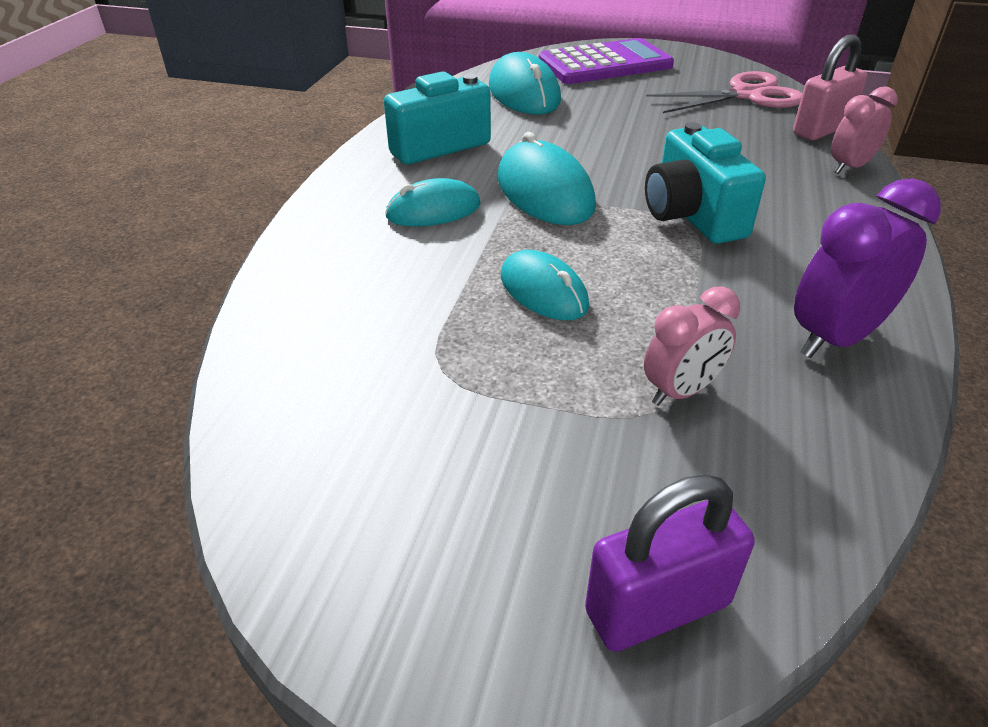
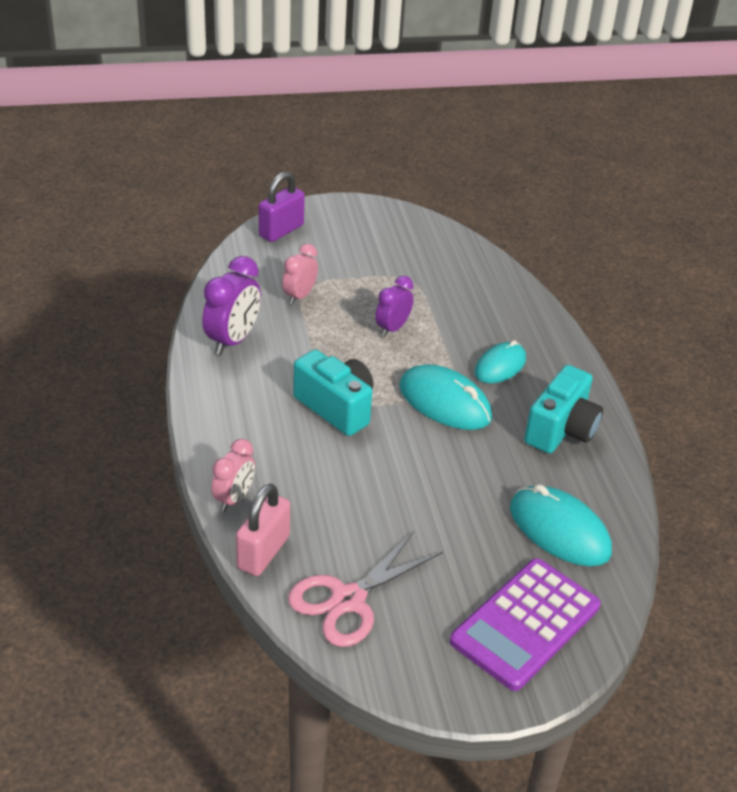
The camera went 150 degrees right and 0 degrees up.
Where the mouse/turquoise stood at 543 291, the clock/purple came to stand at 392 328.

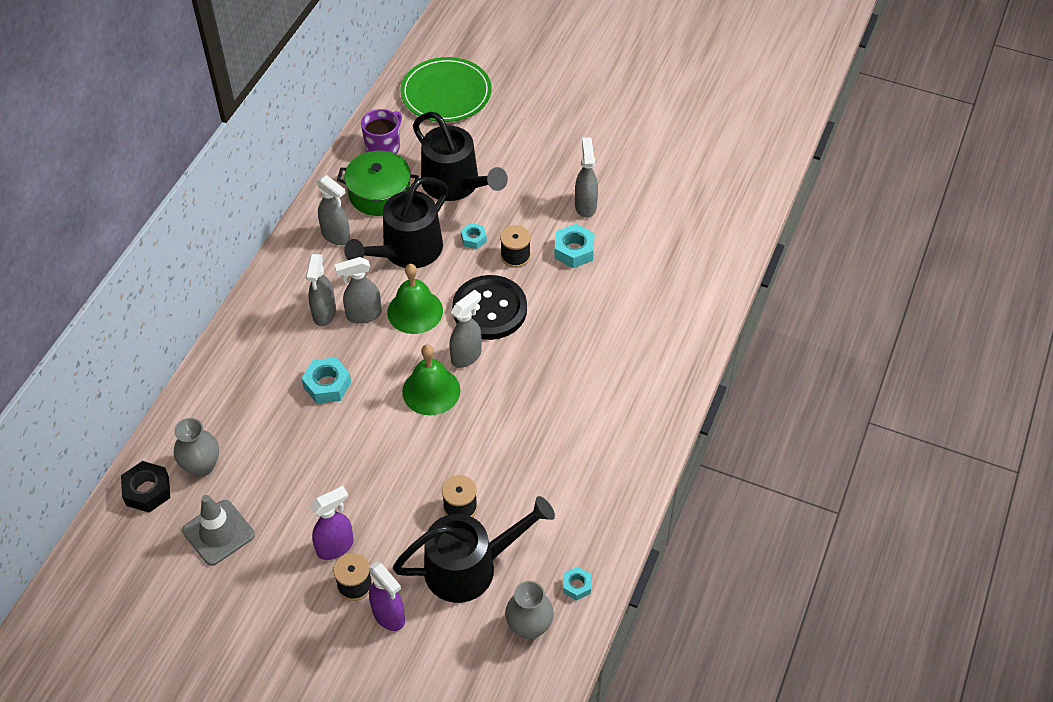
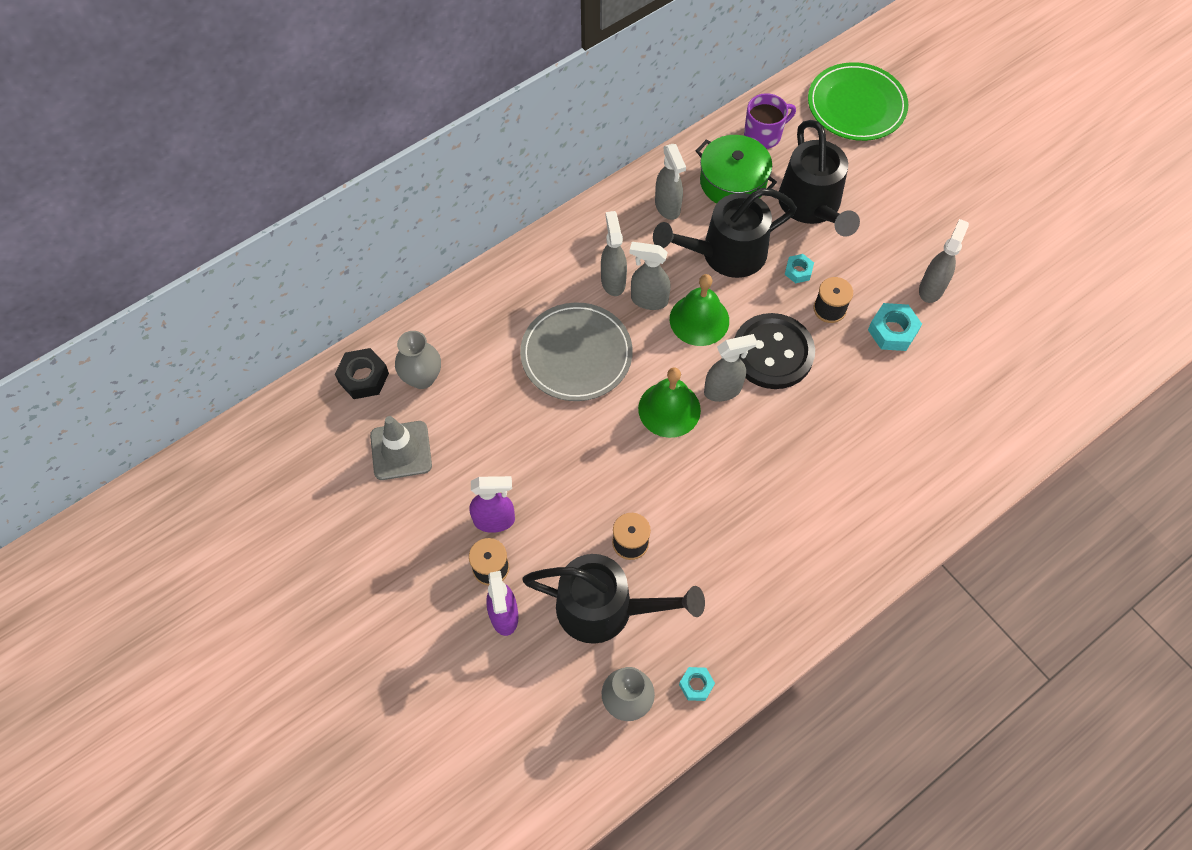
The camera went 30 degrees right and 10 degrees up.
Where the nut/turquoise stood at 327 385, the plate/grey came to stand at 576 354.
The spray bottle/grey at 324 314 ended up facing another way, 135 degrees clockwise from before.

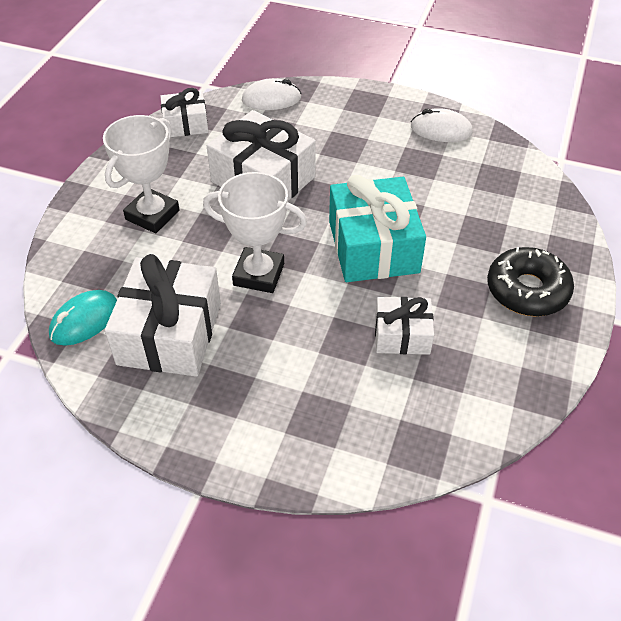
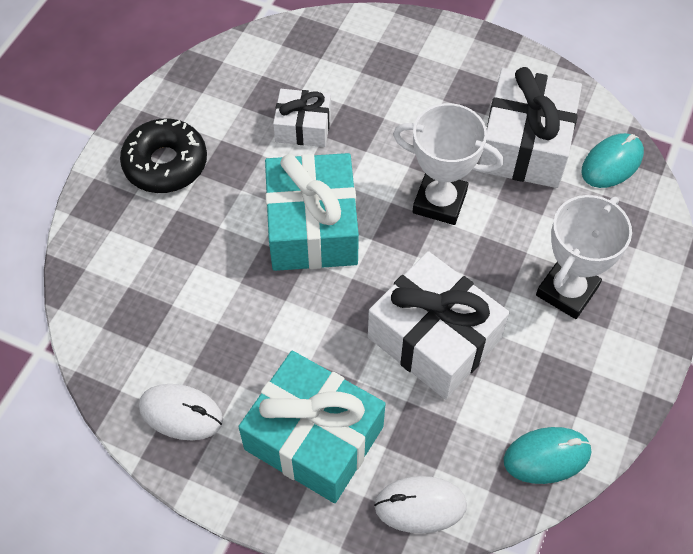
The camera went 175 degrees left and 10 degrees up.
The second view gained the gift/turquoise at 314 438.
Where the gift/white stood at 185 124, the mouse/turquoise came to stand at 547 456.

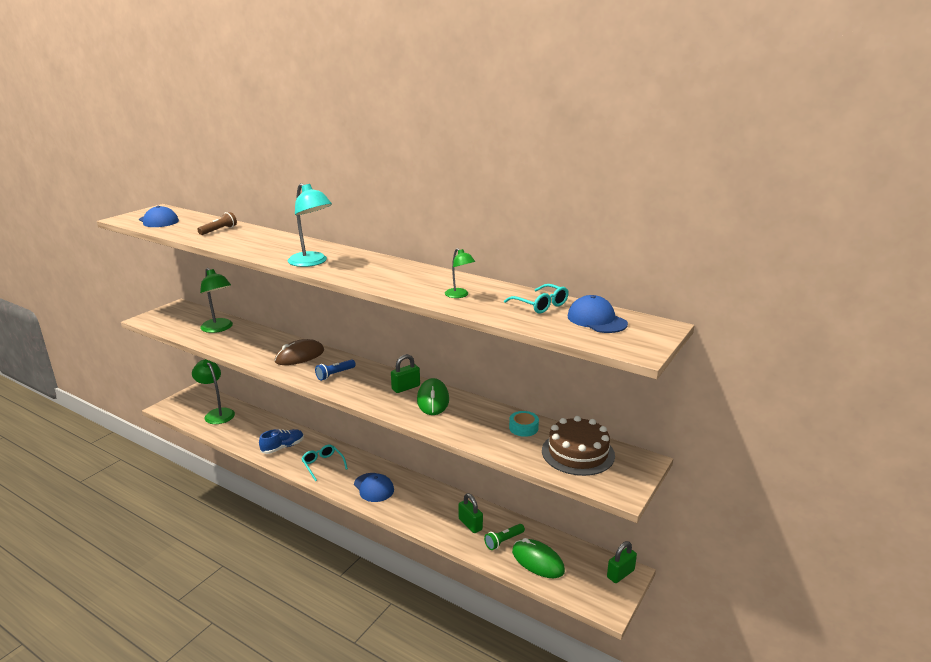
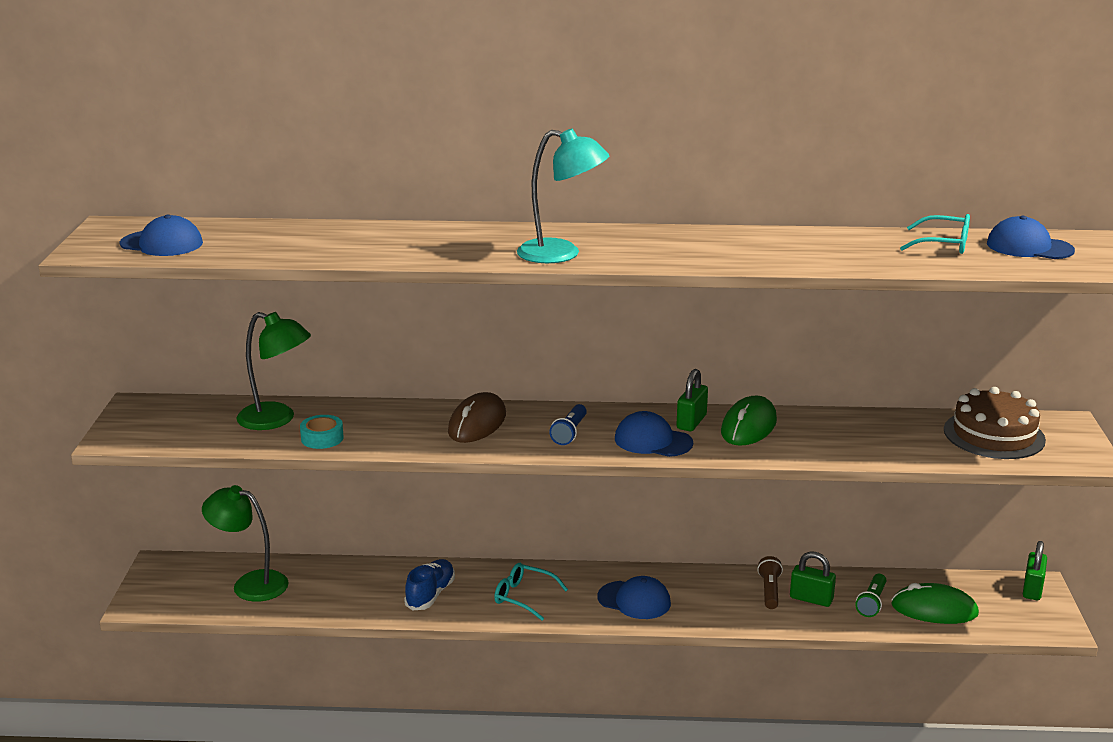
The camera went 30 degrees left and 0 degrees up.
The tape/turquoise ended up elsewhere, having gone from 523 428 to 322 438.
The second view gained the cap/blue at 653 441.
The mouse/green at 433 400 ended up facing another way, 60 degrees clockwise from before.
The flashlight/brown ended up elsewhere, having gone from 219 230 to 769 591.
The second view lost the lamp/green at 459 295.

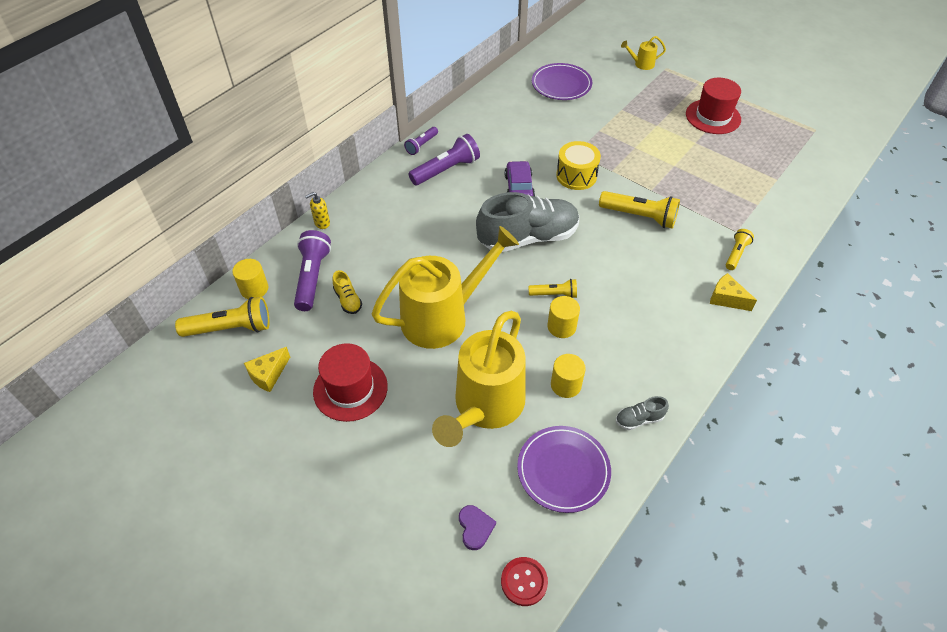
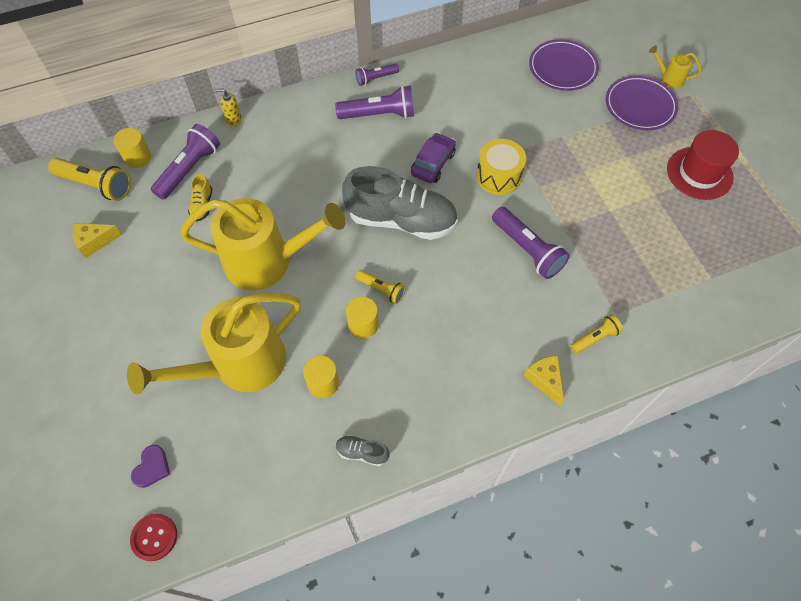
The camera went 30 degrees right and 10 degrees up.
What was the flashlight/yellow at 639 216 turned into the flashlight/purple at 527 249.
The plate/purple ended up elsewhere, having gone from 563 470 to 640 105.
The second view lost the hat/red at 350 389.

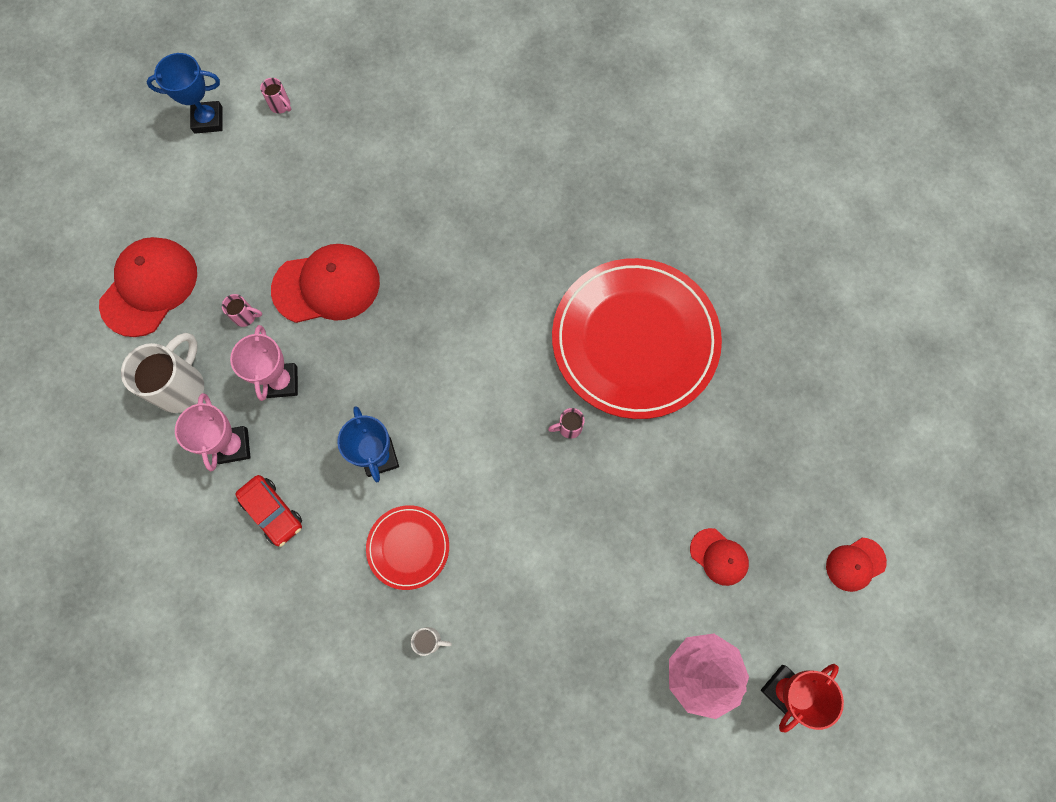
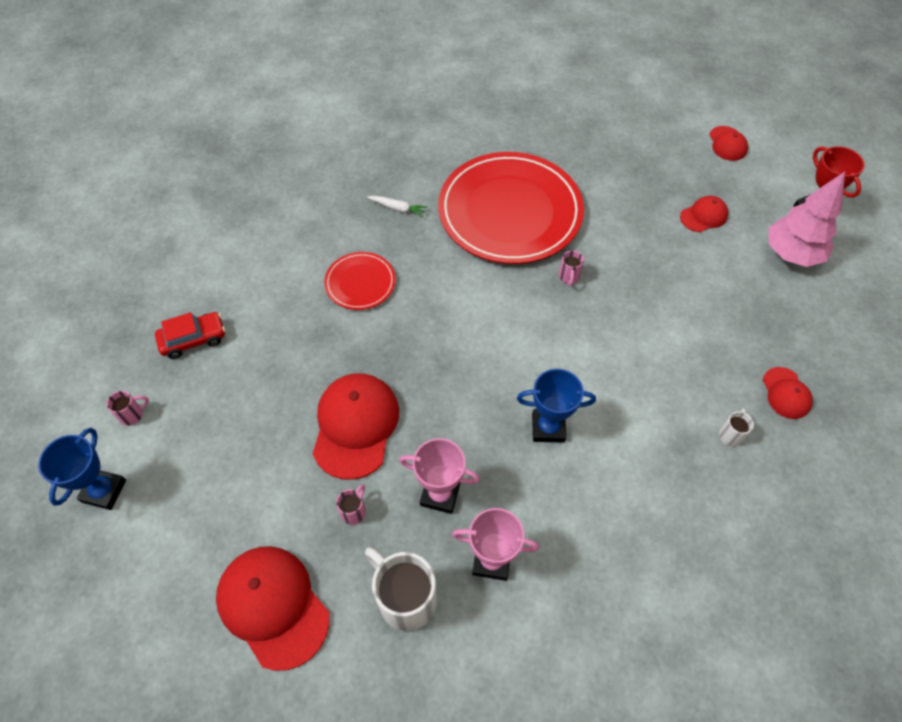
The camera went 70 degrees left and 15 degrees down.
The car/red ended up elsewhere, having gone from 273 512 to 193 339.
The plate/red ended up elsewhere, having gone from 408 547 to 360 283.
The second view gained the carrot/white at 398 208.
The second view gained the cap/red at 786 393.

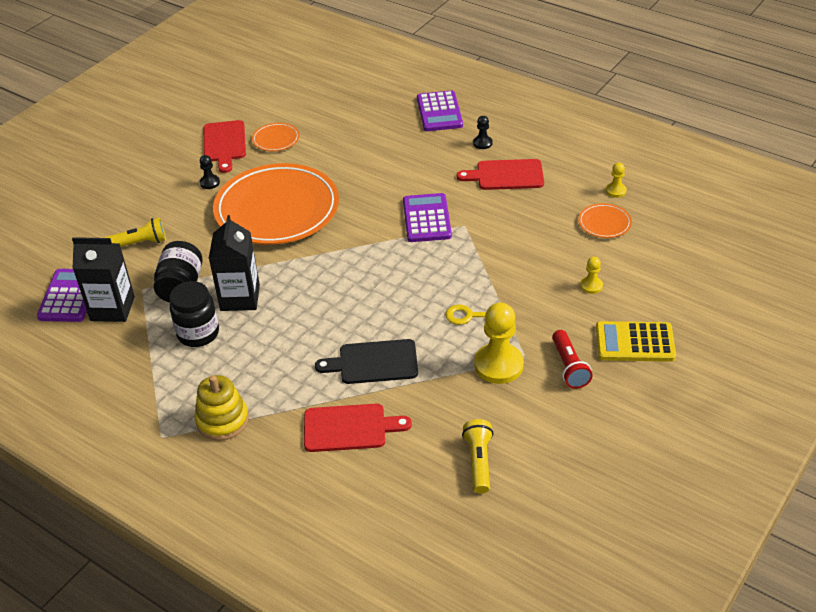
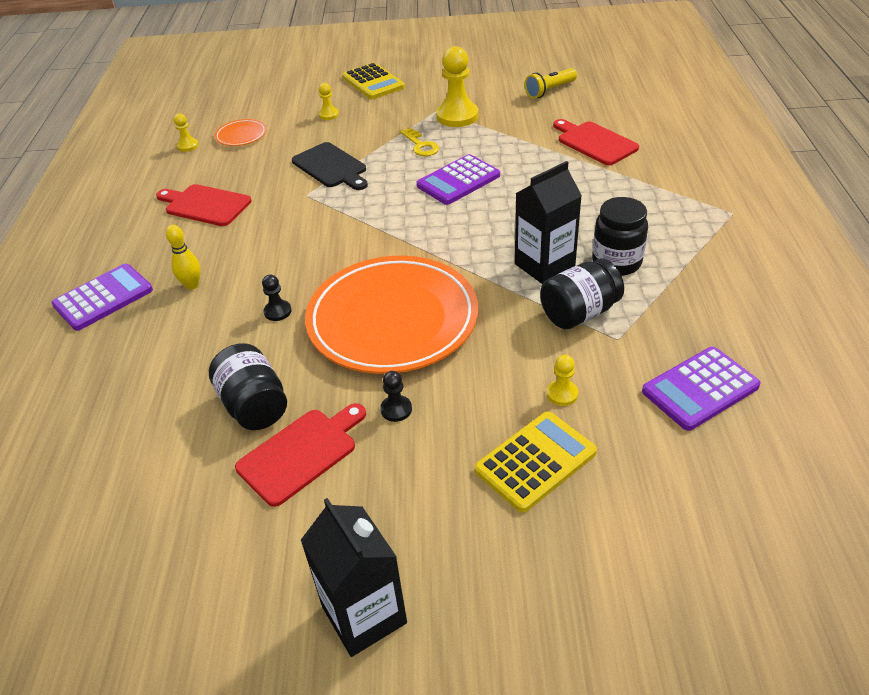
The camera went 125 degrees left and 0 degrees up.
The cutting board/red at 506 175 ended up facing another way, 150 degrees clockwise from before.
The second view gained the bowling pin/yellow at 192 285.
Where the plate/orange stood at 276 139, the jar/black came to stand at 254 405.
The pawn/black ended up elsewhere, having gone from 482 143 to 277 311.
The cutting board/black ended up elsewhere, having gone from 374 362 to 331 167.
The carton/black ended up elsewhere, having gone from 112 308 to 364 615.
The calculator/purple ended up elsewhere, having gone from 426 218 to 458 181.
The second view gained the calculator/yellow at 535 461.
Where the flashlight/yellow stood at 139 243, the pawn/yellow came to stand at 562 394.
The second view lost the stacking toy/yellow at 222 420.
The second view lost the flashlight/red at 569 367.

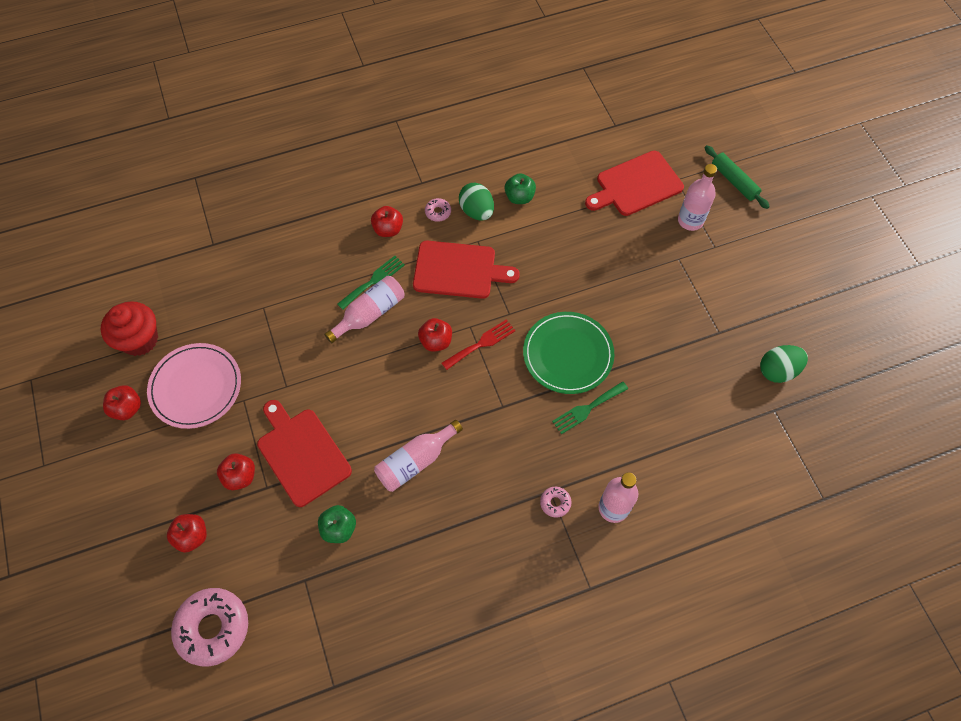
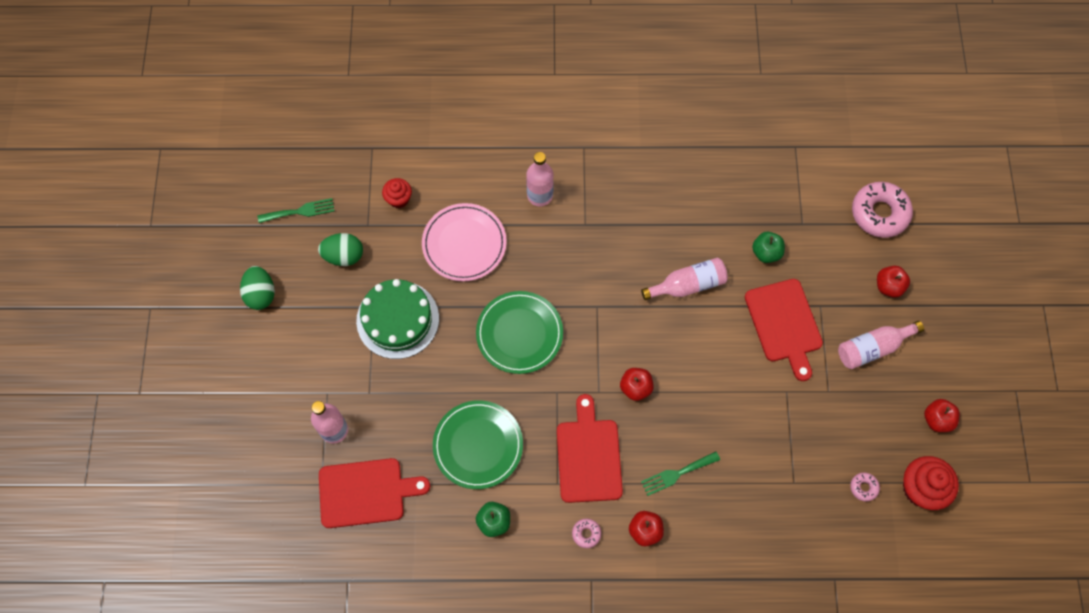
The camera went 160 degrees left and 5 degrees up.
The egg/green ended up elsewhere, having gone from 476 211 to 261 294.
The fork/green ended up elsewhere, having gone from 587 408 to 300 211.
The second view gained the cake/green at 397 319.
The second view gained the cupcake/red at 399 199.
The plate/pink ended up elsewhere, having gone from 196 387 to 464 244.
The second view gained the plate/green at 478 445.
The cutting board/red at 458 270 ended up facing another way, 60 degrees clockwise from before.
The bottle/pink ended up elsewhere, having gone from 370 314 to 873 348.
The donut/pink ended up elsewhere, having gone from 555 503 to 863 487.
The second view lost the apple/red at 240 476.
The second view lost the fork/red at 481 343.
The second view lost the rolling pin/green at 734 181.

